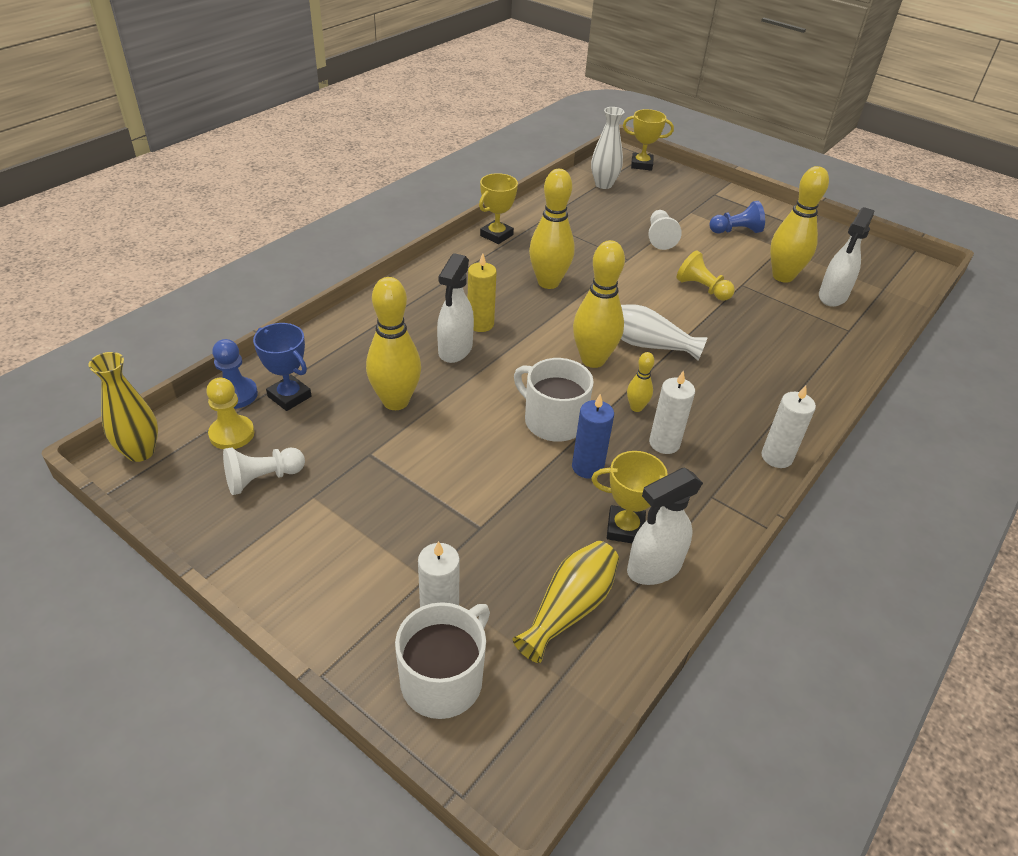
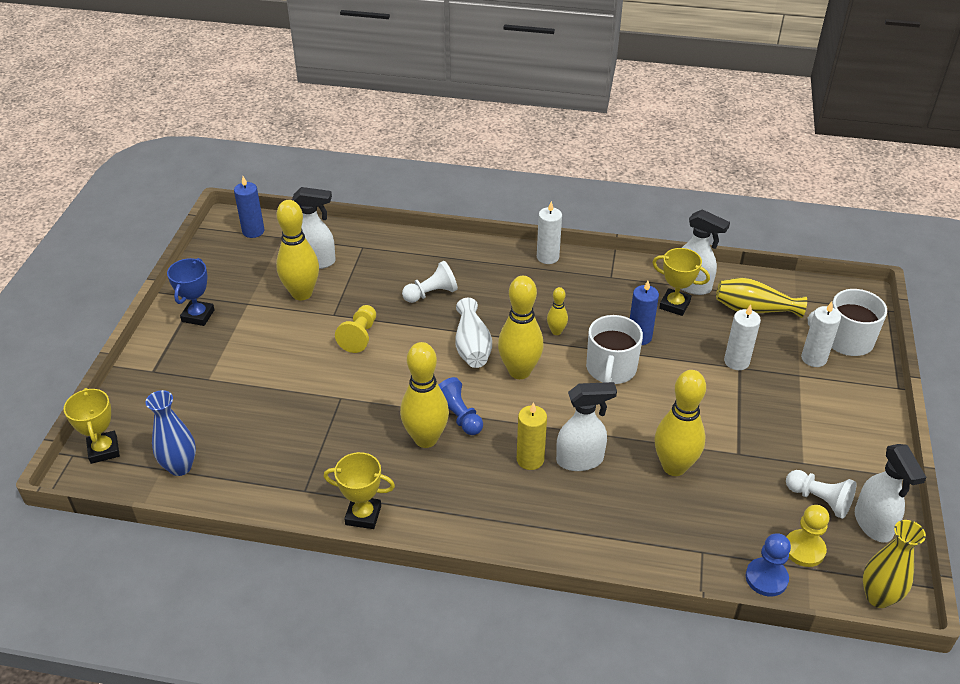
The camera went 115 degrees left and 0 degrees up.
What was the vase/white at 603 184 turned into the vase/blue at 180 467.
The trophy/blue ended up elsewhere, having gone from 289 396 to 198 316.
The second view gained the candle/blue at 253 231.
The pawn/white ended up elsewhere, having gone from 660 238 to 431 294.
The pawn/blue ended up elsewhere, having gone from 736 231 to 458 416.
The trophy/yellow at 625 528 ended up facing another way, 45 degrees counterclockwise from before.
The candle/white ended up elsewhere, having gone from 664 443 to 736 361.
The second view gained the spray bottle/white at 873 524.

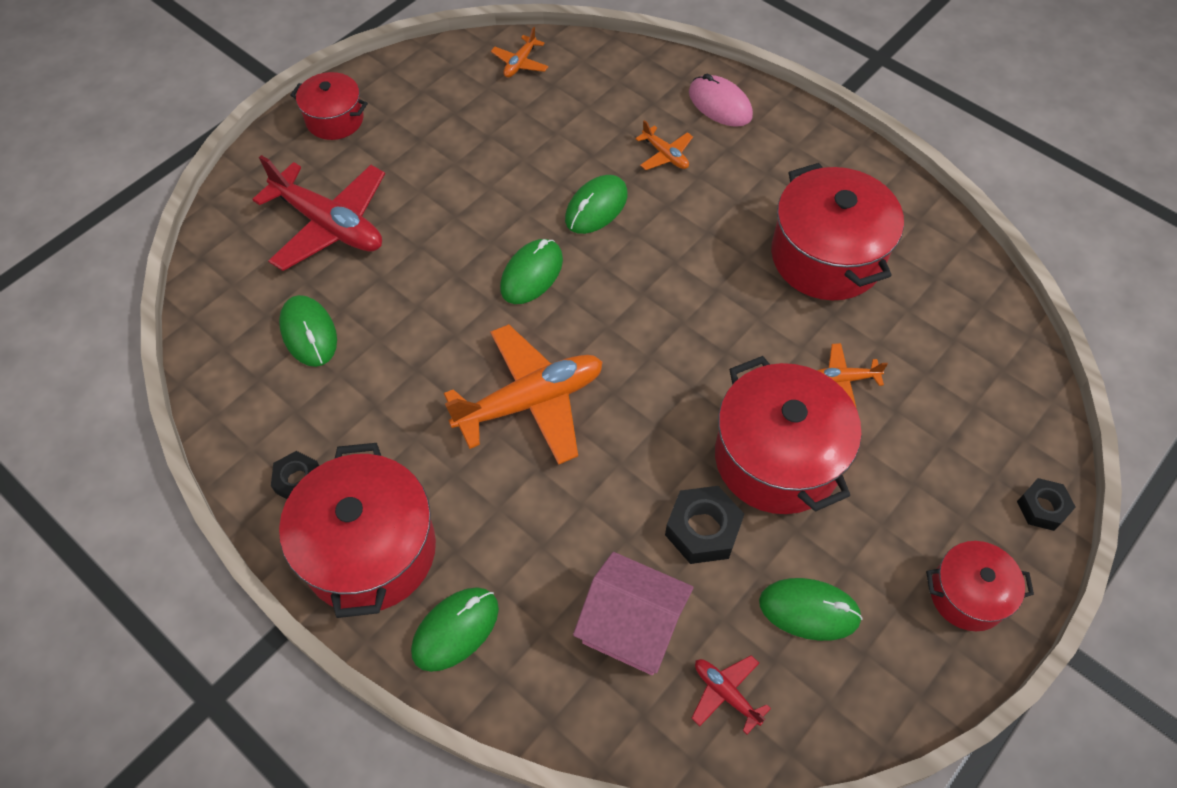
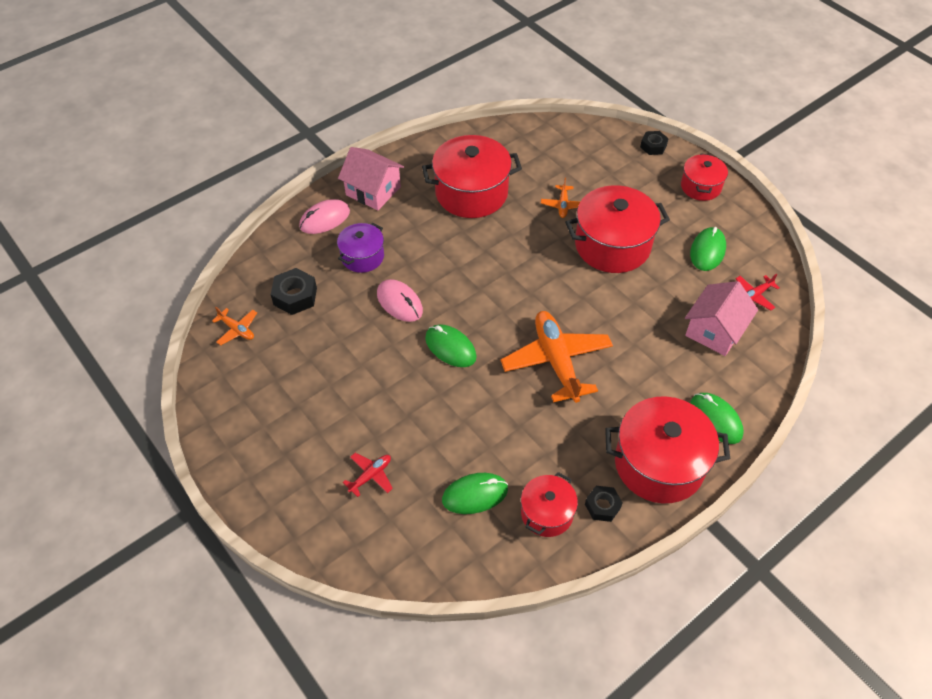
The camera went 80 degrees left and 5 degrees down.
The nut/black ended up elsewhere, having gone from 702 530 to 295 296.
Where the plane/orange stood at 665 155, the pot/purple came to stand at 362 257.
The second view gained the house/pink at 373 191.
The size of the plane/red at 329 225 changed by a factor of 0.46.
What was the mouse/green at 596 207 turned into the mouse/pink at 399 302.
The pot/red ended up elsewhere, having gone from 335 119 to 547 513.

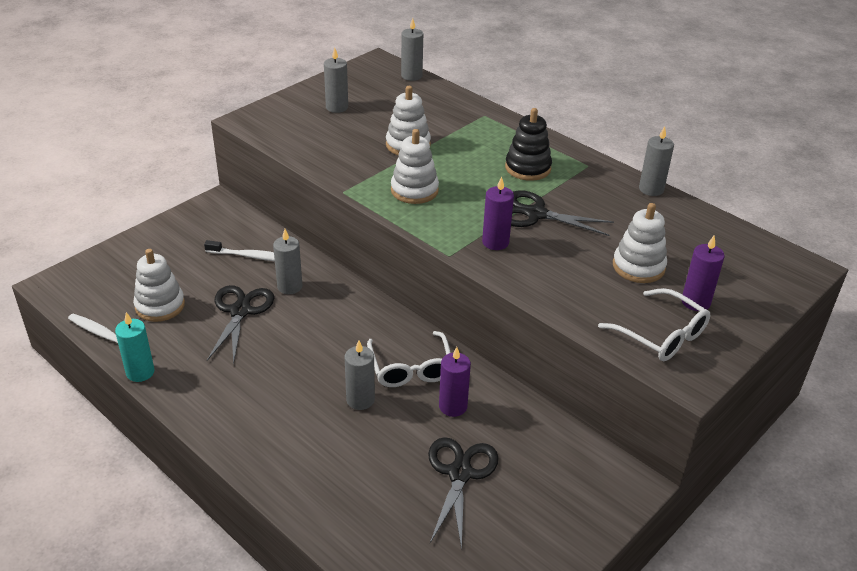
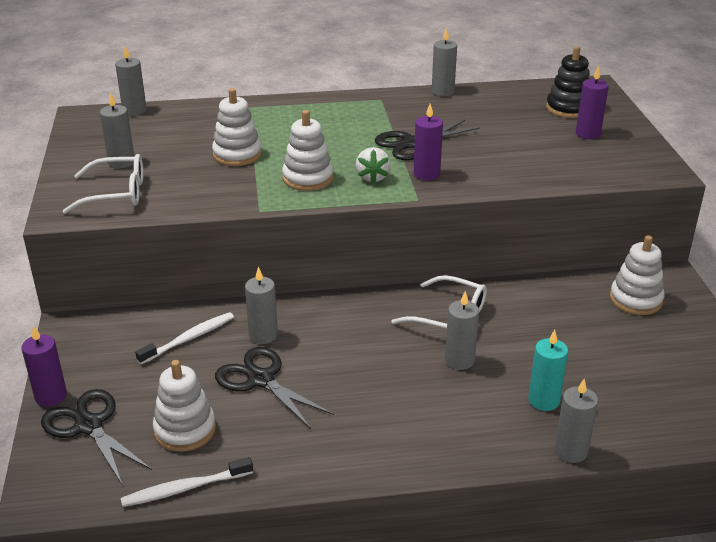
The camera went 50 degrees left and 5 degrees down.
The candle/purple ended up elsewhere, having gone from 453 406 to 51 396.
The scissors/black ended up elsewhere, having gone from 460 473 to 89 426.
The glasses/white ended up elsewhere, having gone from 661 335 to 115 193.
The second view gained the strawberry/white at 372 177.
The candle/turquoise ended up elsewhere, having gone from 140 372 to 543 400.
The stacking toy/black ended up elsewhere, having gone from 528 168 to 568 108.
The second view gained the candle/grey at 571 451.
The stacking toy/white ended up elsewhere, having gone from 638 267 to 635 299.

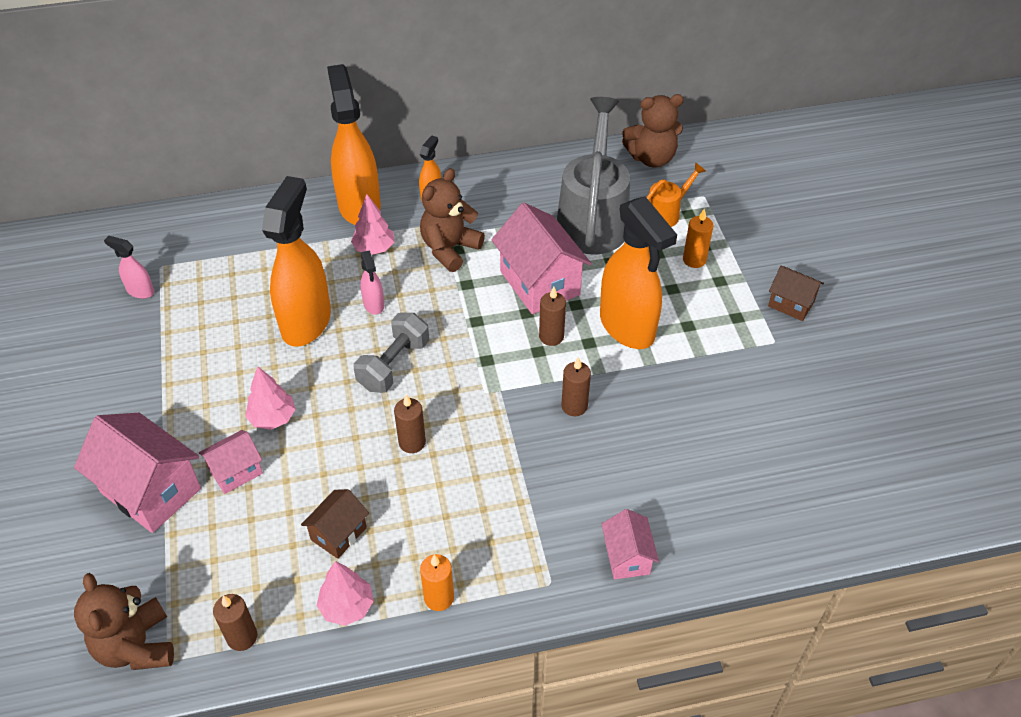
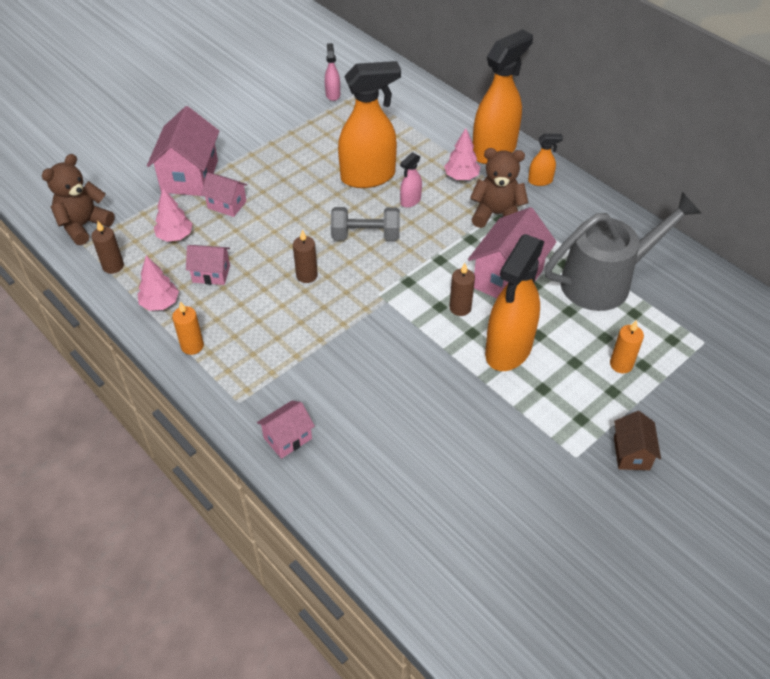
The camera went 60 degrees right and 0 degrees up.
The tree/pink ended up elsewhere, having gone from 272 418 to 175 236.
What was the house/brown at 339 534 turned into the house/pink at 211 274.
The second view lost the candle/brown at 574 406.
The second view lost the teddy bear/brown at 651 158.
The second view lost the watering can/orange at 666 213.

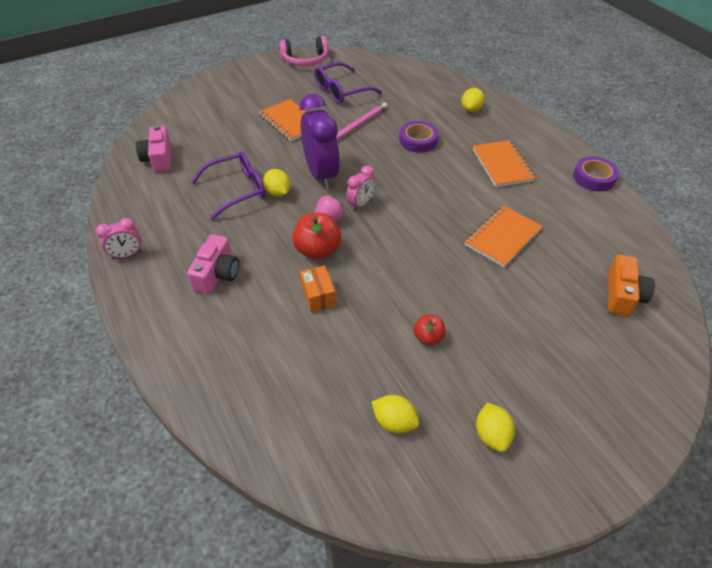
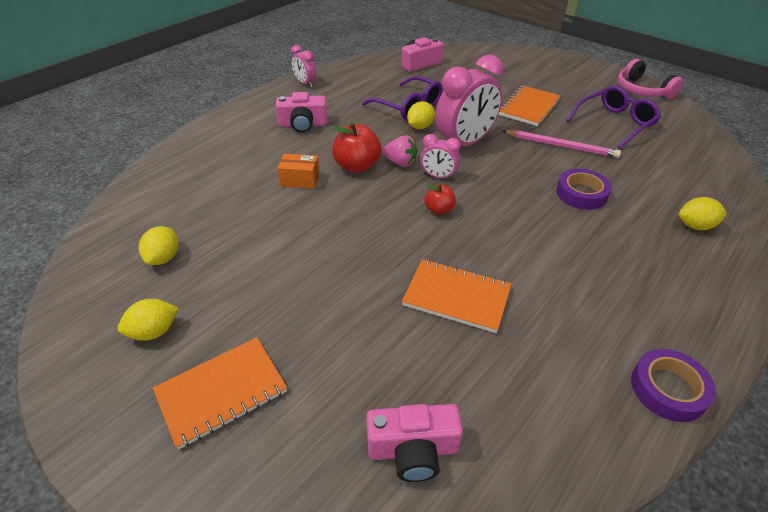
The camera went 70 degrees right and 5 degrees down.
The notebook/orange ended up elsewhere, having gone from 502 165 to 222 392.
The box/orange at 318 296 ended up facing another way, 45 degrees clockwise from before.
What was the camera/orange at 622 295 turned into the camera/pink at 413 450.
The apple/red ended up elsewhere, having gone from 428 337 to 439 210.
What was the clock/purple at 321 174 turned into the clock/pink at 464 143.
The glasses/purple at 341 91 ended up facing another way, 105 degrees clockwise from before.

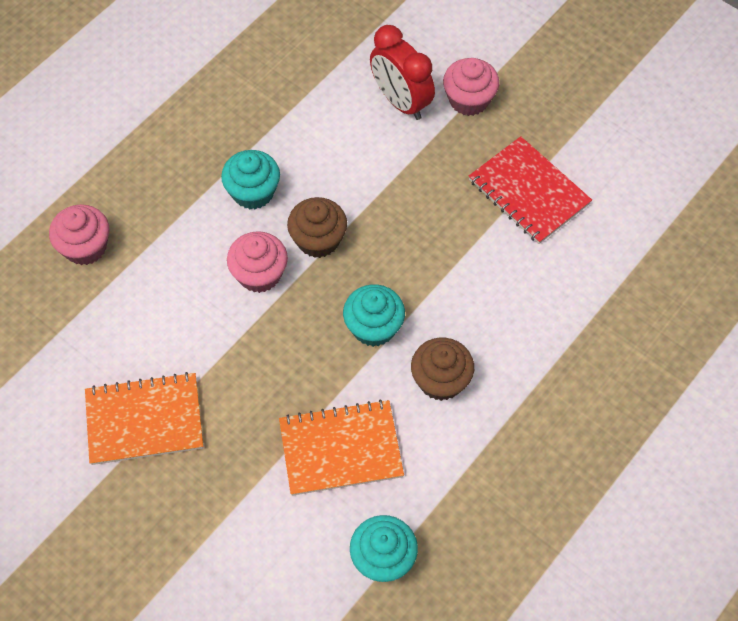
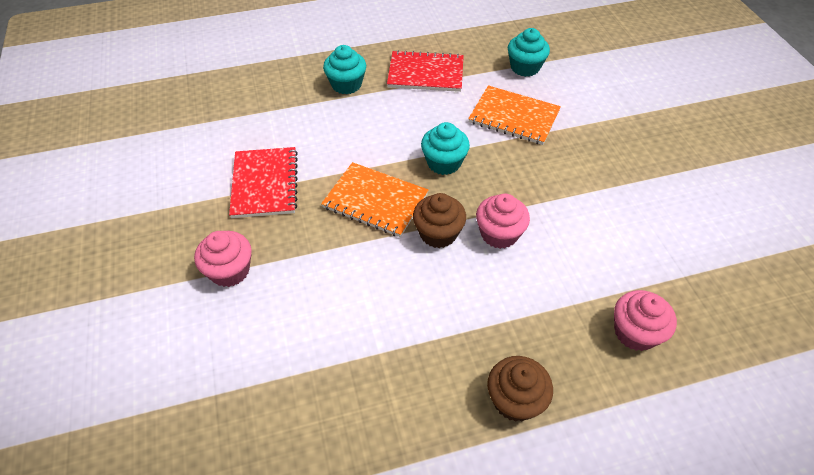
The camera went 145 degrees left and 10 degrees down.
The notebook/orange ended up elsewhere, having gone from 144 420 to 375 201.
The cupcake/turquoise ended up elsewhere, having gone from 253 192 to 346 84.
The second view gained the notebook/red at 425 73.
The cupcake/brown ended up elsewhere, having gone from 440 380 to 515 400.
The second view lost the clock/red at 400 102.

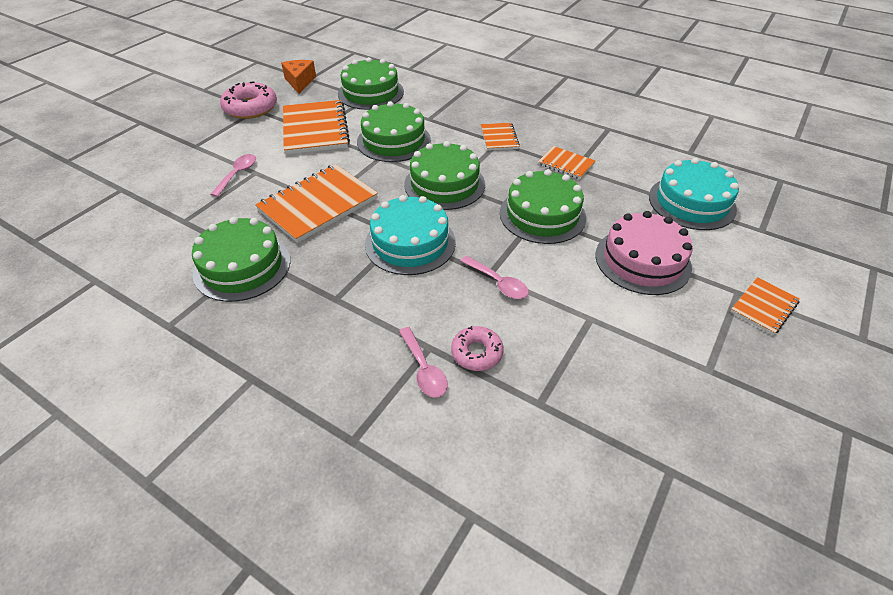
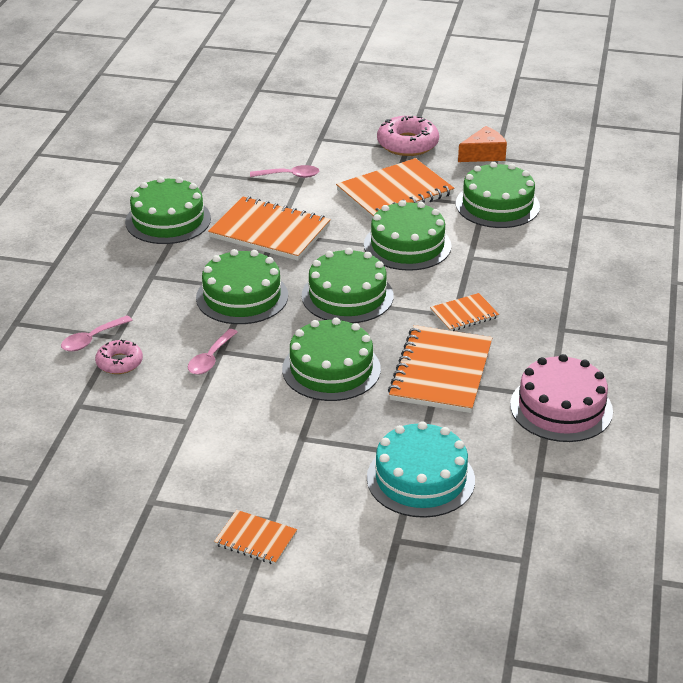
The camera went 70 degrees right and 10 degrees down.
What was the cake/turquoise at 410 243 turned into the cake/green at 242 296.
The size of the notebook/orange at 566 164 changed by a factor of 1.93.
The cake/pink ended up elsewhere, having gone from 642 260 to 561 408.

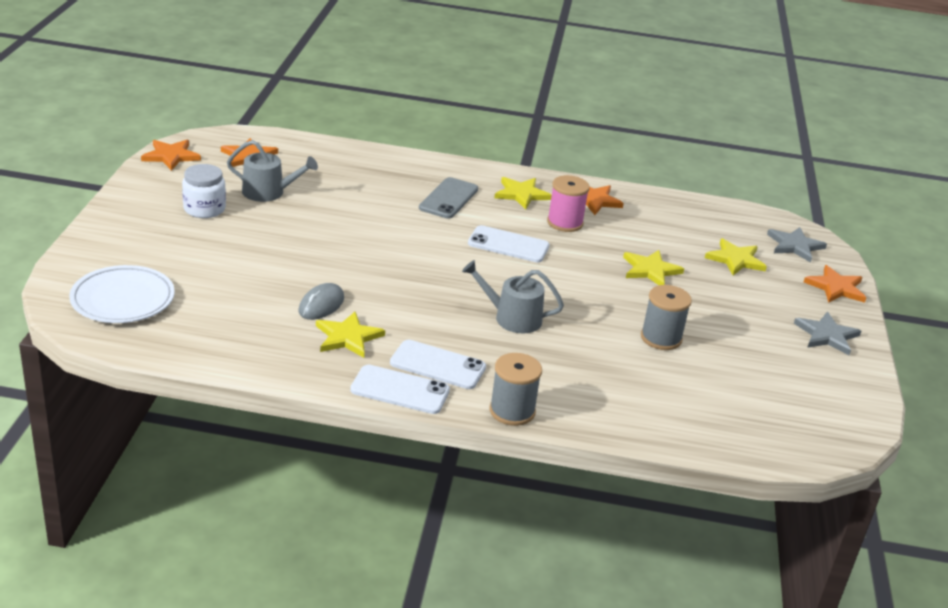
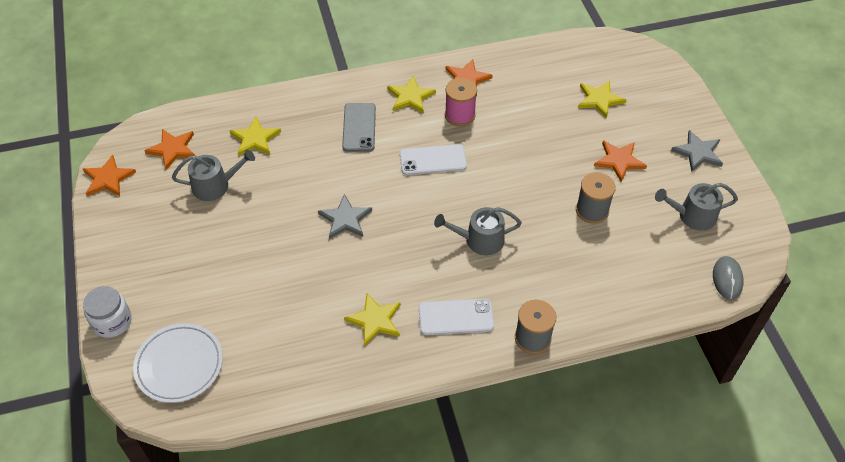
The camera went 20 degrees left and 20 degrees up.
The jar/white ended up elsewhere, having gone from 204 209 to 112 321.
The star/yellow ended up elsewhere, having gone from 650 270 to 255 139.
The star/grey ended up elsewhere, having gone from 795 246 to 345 219.
The star/orange ended up elsewhere, having gone from 836 287 to 619 161.
The second view gained the watering can/grey at 692 216.
The mouse/grey ended up elsewhere, having gone from 321 305 to 727 279.
The second view lost the phone/white at 400 390.

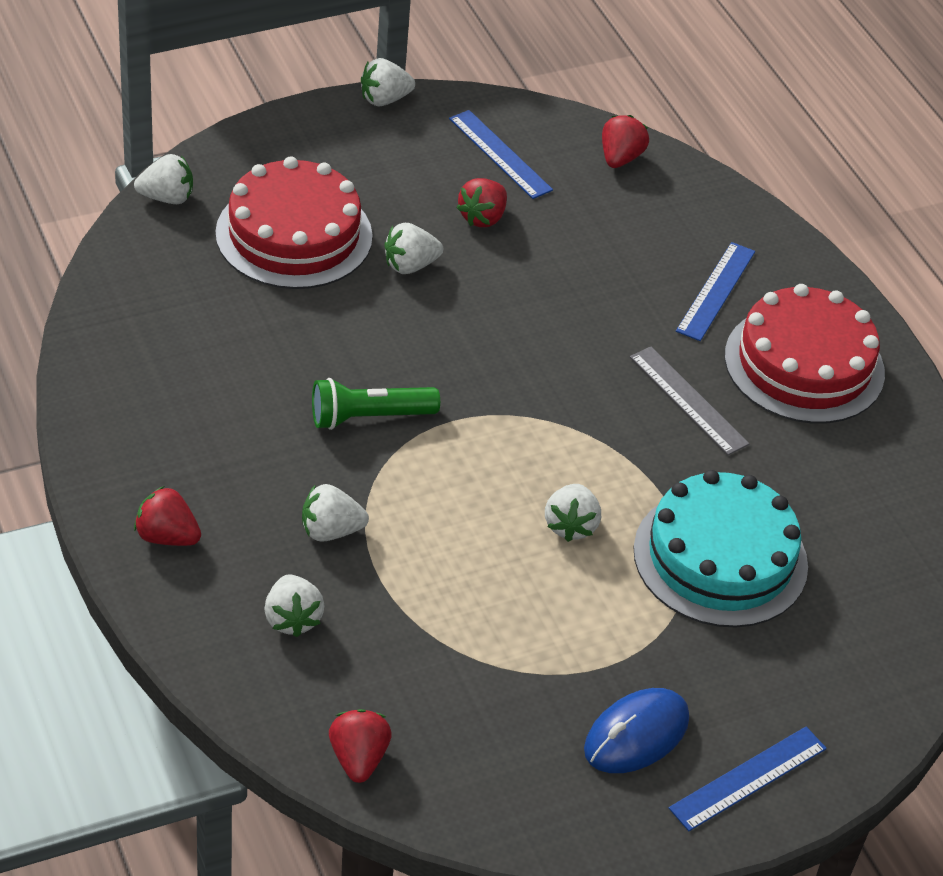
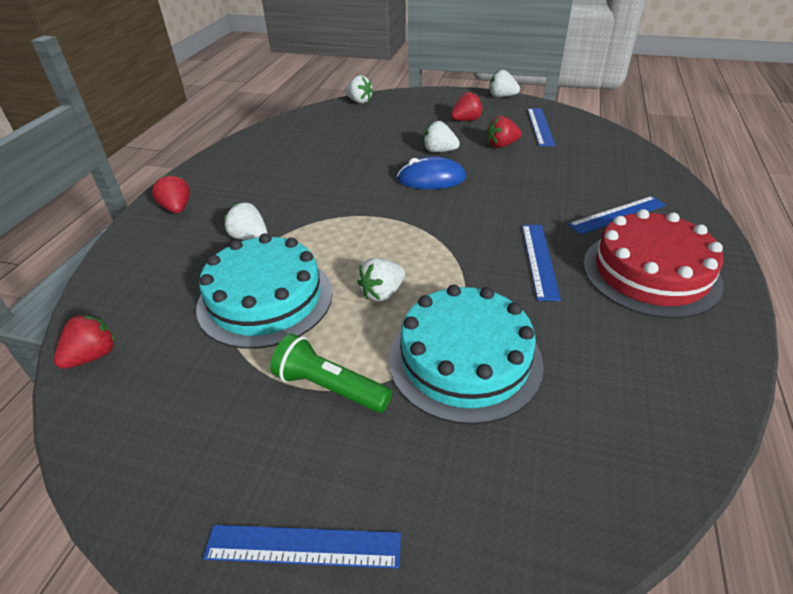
The camera went 45 degrees right and 5 degrees down.
The second view gained the cake/turquoise at 265 299.
The flashlight/green ended up elsewhere, having gone from 369 417 to 330 387.
The mouse/blue ended up elsewhere, having gone from 636 735 to 431 179.
The strawberry/red ended up elsewhere, having gone from 620 158 to 466 120.
What was the ruler/grey at 688 400 turned into the ruler/blue at 539 260.
The second view lost the cake/red at 294 234.
The second view lost the strawberry/white at 292 619.

